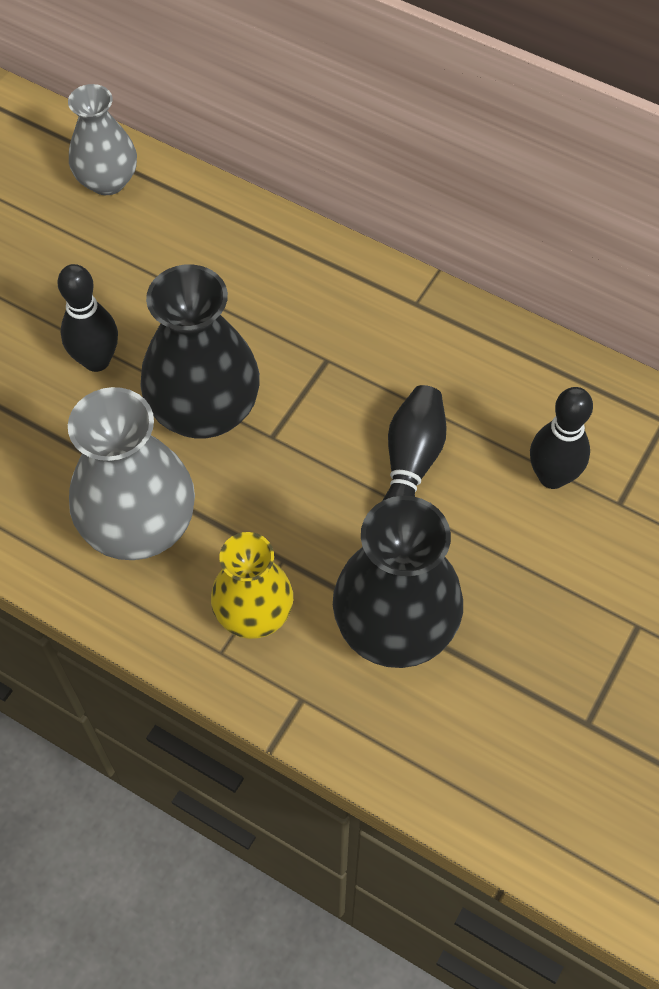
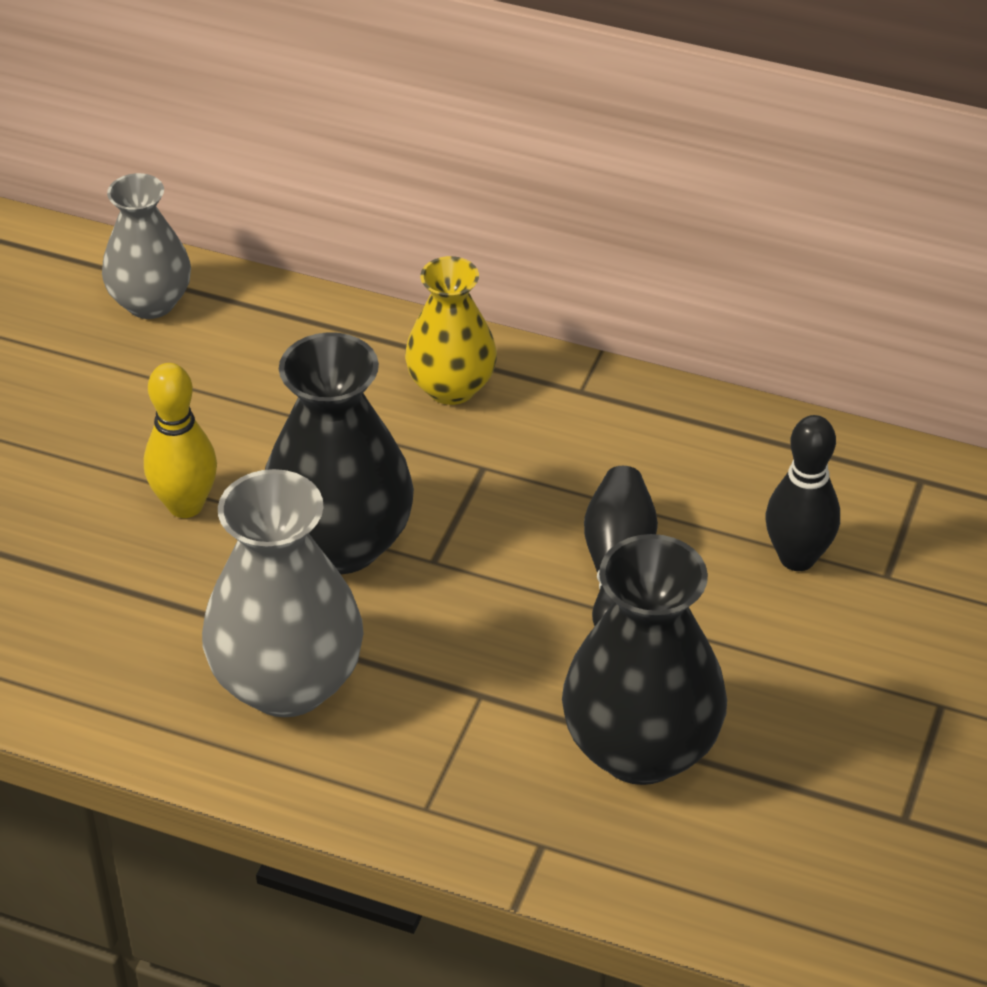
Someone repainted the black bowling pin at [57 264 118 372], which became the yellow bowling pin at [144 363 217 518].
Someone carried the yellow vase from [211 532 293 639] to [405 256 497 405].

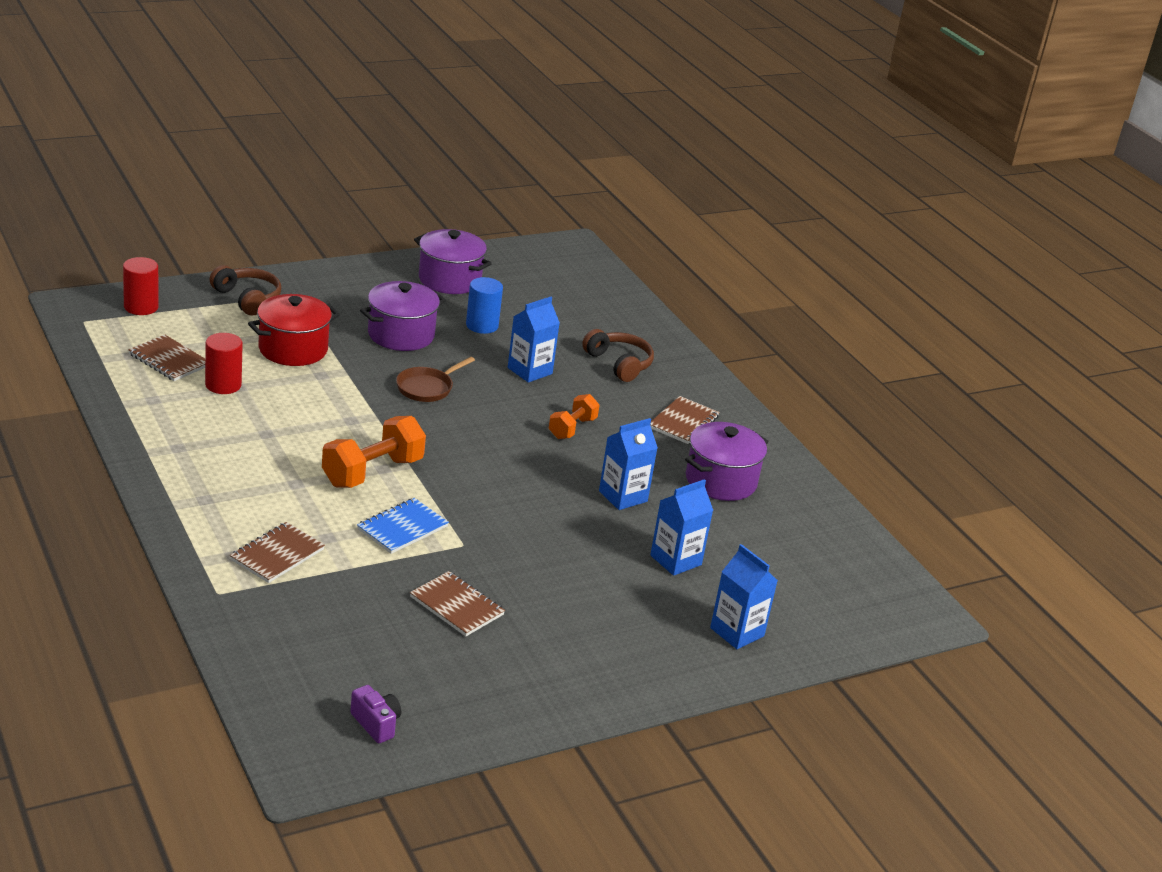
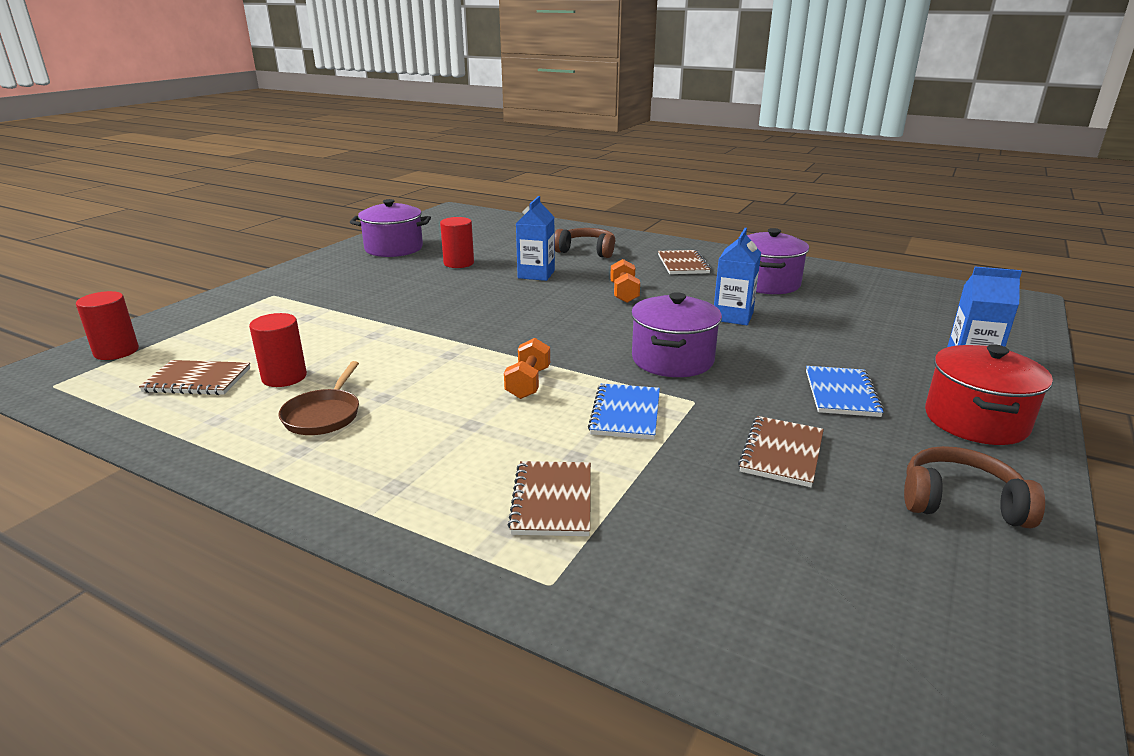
Someone carried the brown pan from [396 357 475 402] to [278 361 359 435].
Someone repainted the blue cylinder at [466 277 503 334], which became the red cylinder at [440 217 474 268].
Someone scaled the orange dumbbell at [322 416 426 488] by 0.61.
Someone carried the purple pot from [360 281 446 351] to [631 292 722 377].
Someone rotated the brown notebook at [410 571 505 636] by 75 degrees counterclockwise.
Someone put down the blue notebook at [806 366 884 417].
Someone carried the brown headphones from [210 265 281 316] to [904 446 1045 528].
Someone carried the red pot from [248 294 340 366] to [925 344 1053 445].
Someone took away the purple camera at [350 685 401 743].
Someone took away the blue carton at [650 479 713 576].

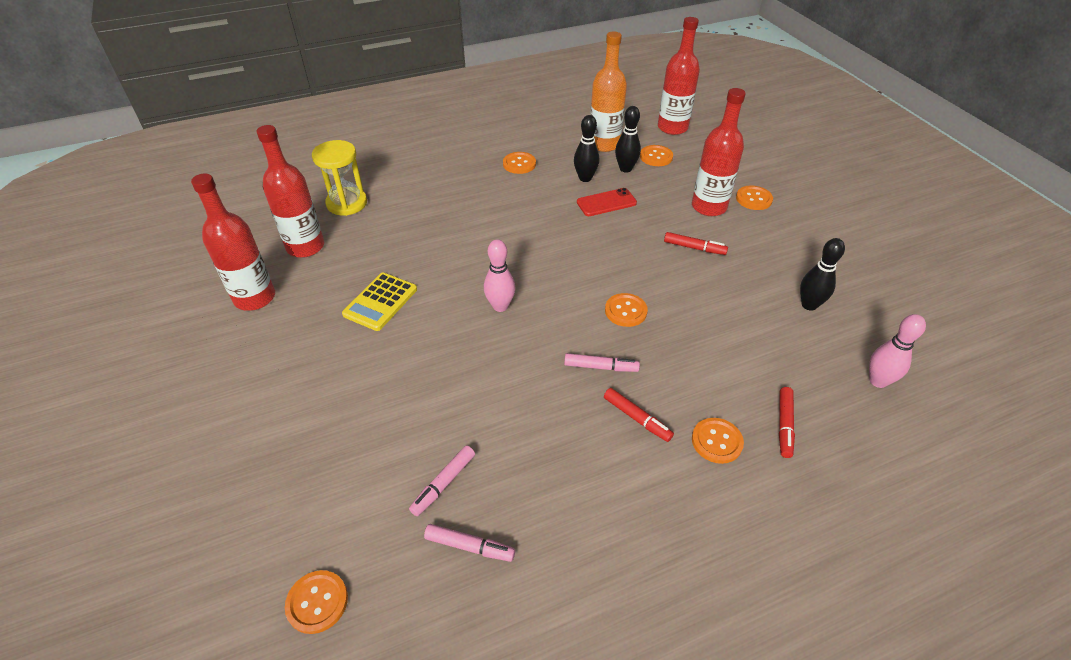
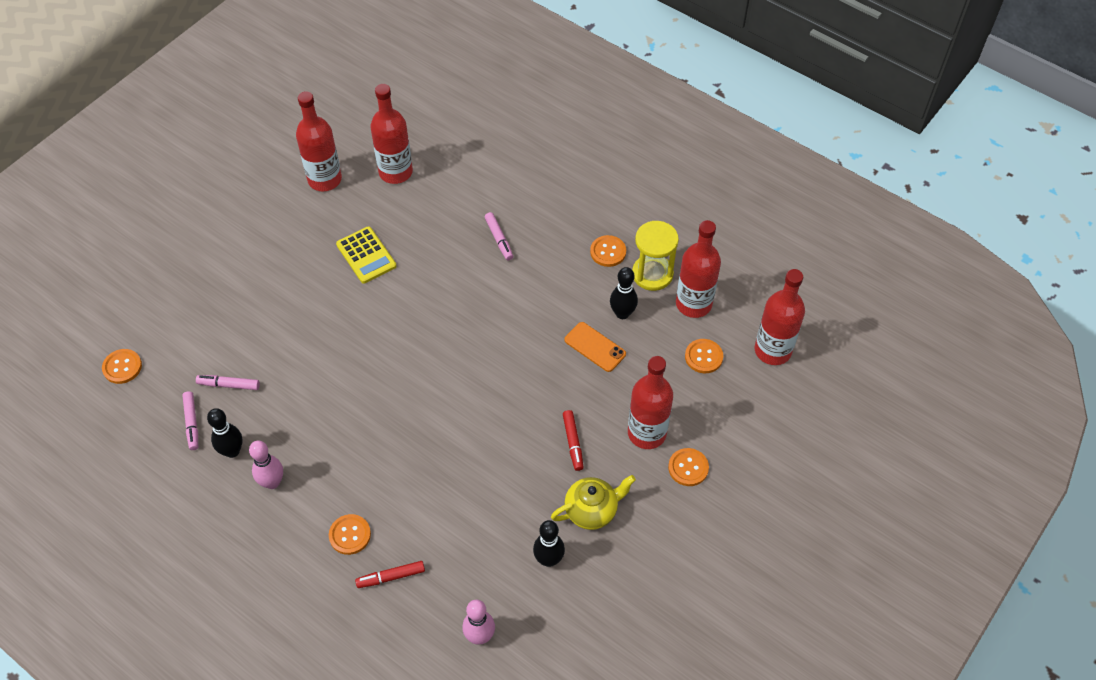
Someone carried the black bowling pin from [615 106 641 172] to [207 408 242 458].
Someone carried the pink bowling pin from [484 239 515 312] to [249 441 283 489].
Someone rotated the yellow calculator at [342 273 417 331] by 120 degrees counterclockwise.
Someone carried the pink marker from [564 353 640 372] to [485 212 513 260].
Someone put down the yellow teapot at [551 475 636 530].
Someone repainted the red phone at [577 188 637 216], which became the orange phone at [564 322 626 372].
Someone carried the yellow hourglass from [312 140 367 216] to [632 221 679 291].
Someone repainted the orange bottle at [590 31 627 152], which became the red bottle at [676 220 721 318].
Someone took away the red marker at [604 388 674 442].
Someone took away the orange button at [605 293 648 327].

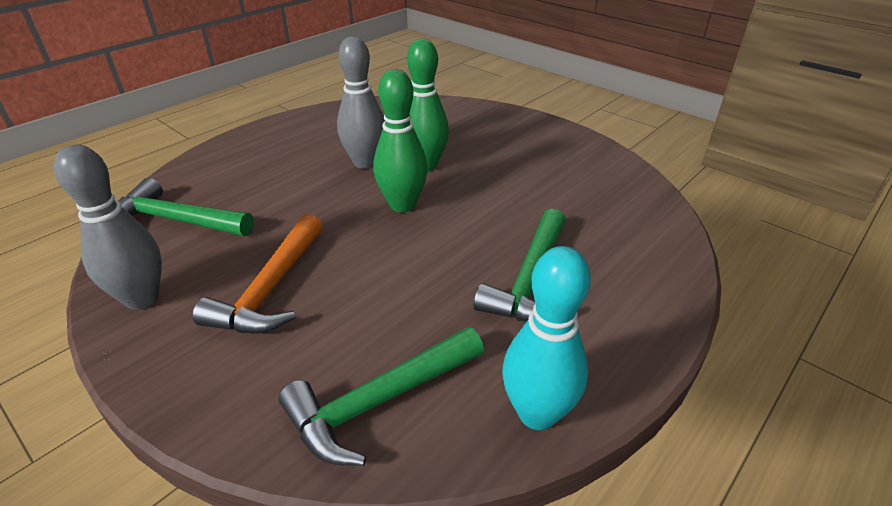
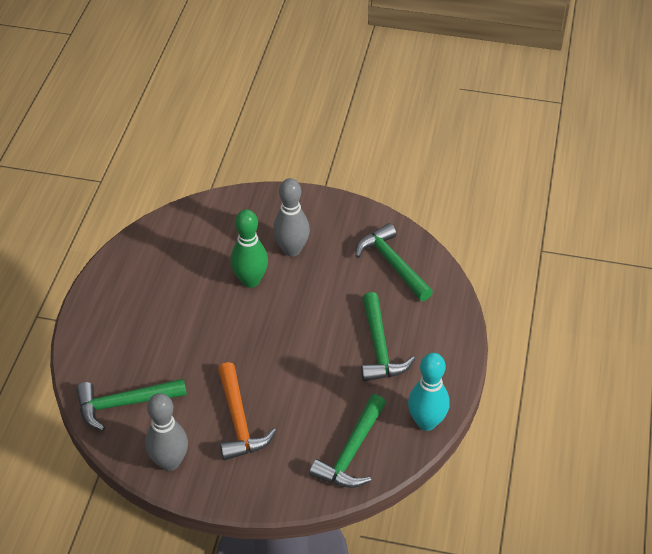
Someone carried the grey bowling pin from [337 37 385 169] to [273 178 310 257].
Someone put down the green hammer at [356 223 433 301].
Someone took away the green bowling pin at [373 69 428 212].

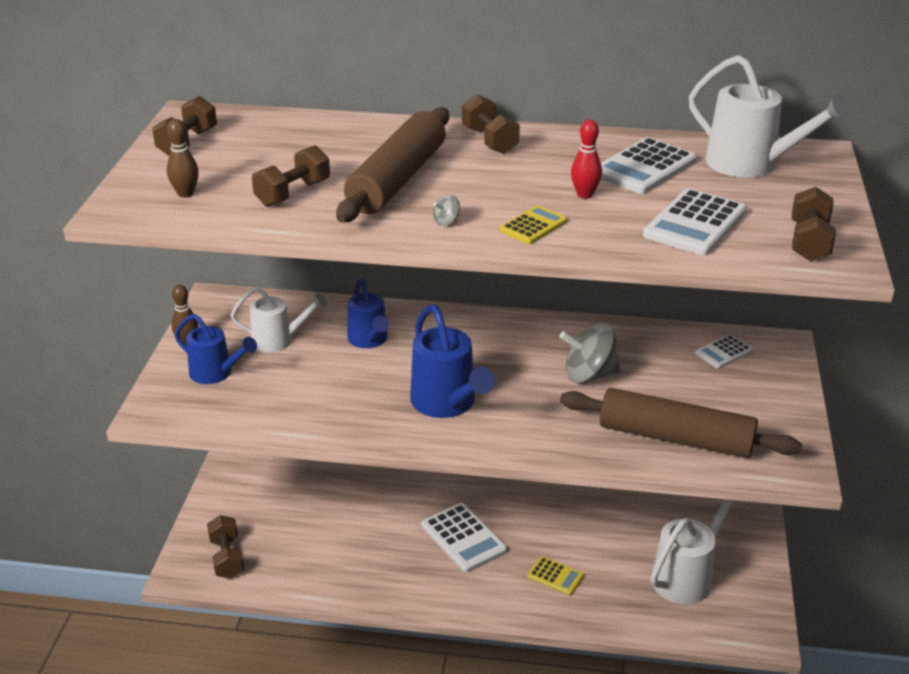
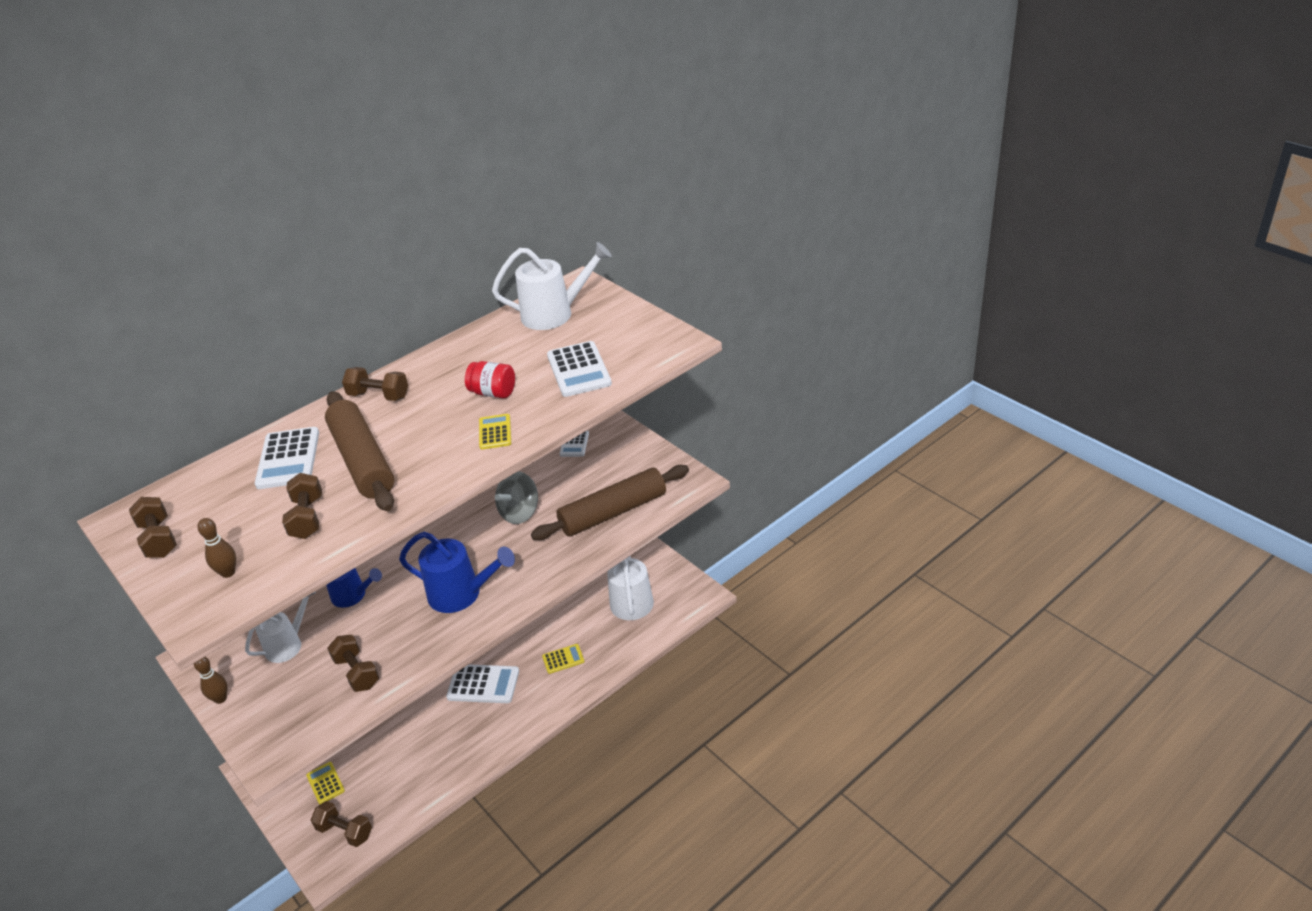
Someone carried the white calculator from [601 137 697 194] to [255 427 319 489].
Someone put down the yellow calculator at [306 762 345 804].
Someone carried the brown dumbbell from [792 187 836 261] to [327 635 379 692].
Someone swapped the red bowling pin at [571 120 602 198] for the red jar at [465 361 515 398].
Someone took away the blue watering can at [175 314 257 384].
Someone took away the grey spinning top at [433 194 460 226].

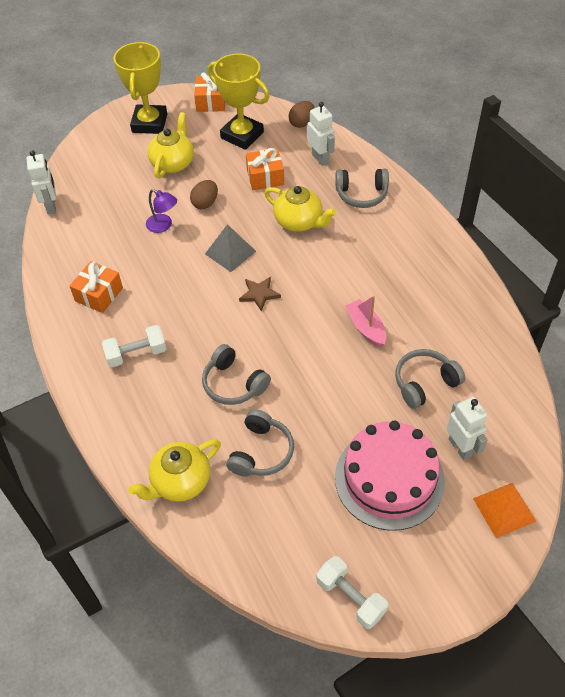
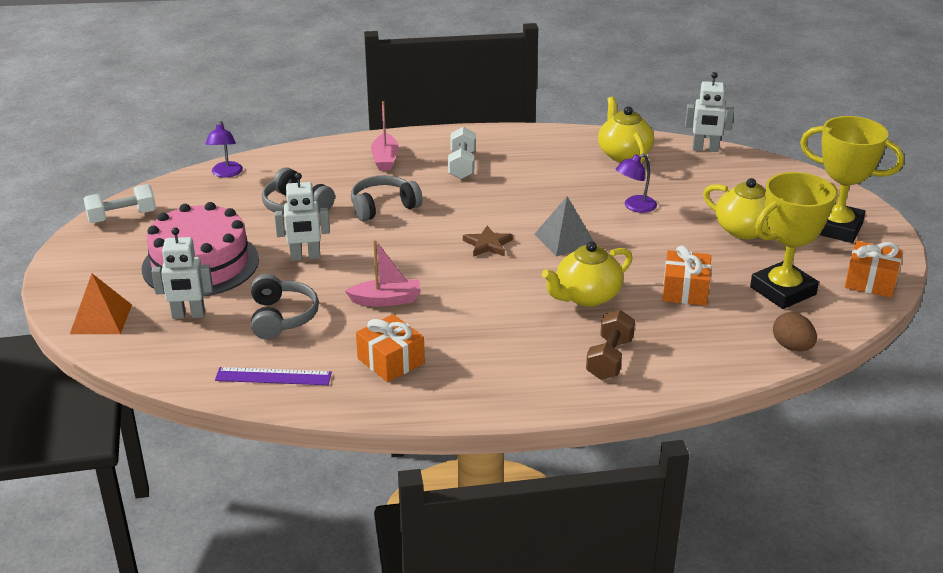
Someone put down the purple lamp at [206 121 243 178].
Someone put down the purple ruler at [215 367 332 385].
Someone carried the white robot from [308 102 335 166] to [275 173 330 261].
Someone carried the orange gift from [70 261 123 313] to [356 314 425 382].
Someone put down the pink boat at [371 101 399 171].
Someone swapped the grey headphones at [335 169 389 208] for the brown dumbbell at [586 310 635 380].
Someone carried the yellow teapot from [128 439 221 502] to [598 96 654 163].
Someone took away the brown egg at [190 180 218 209].

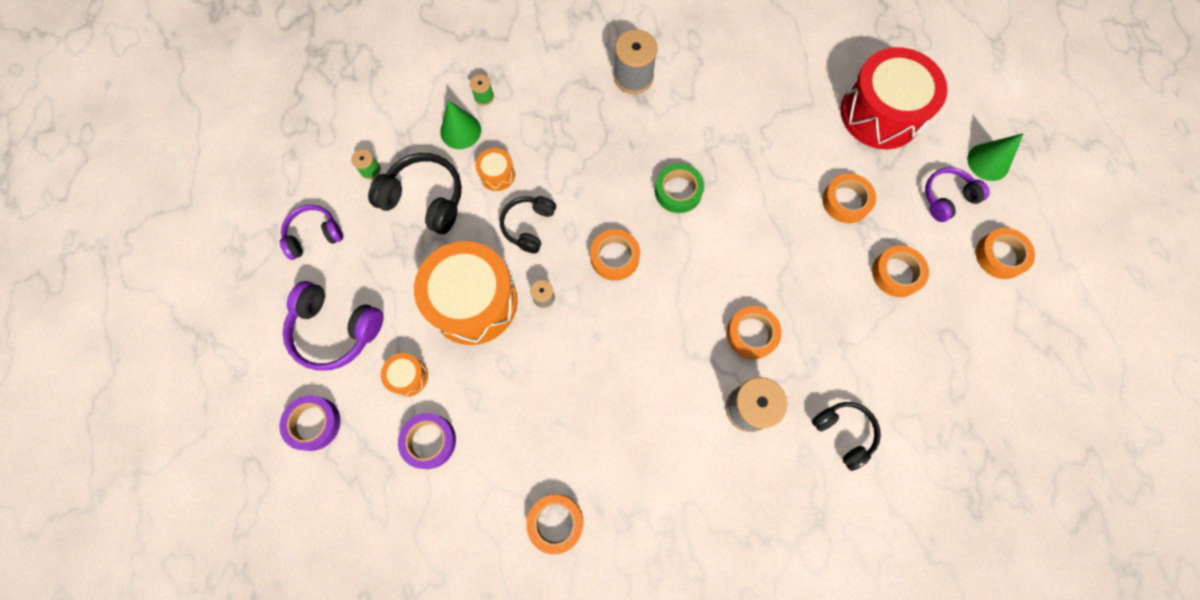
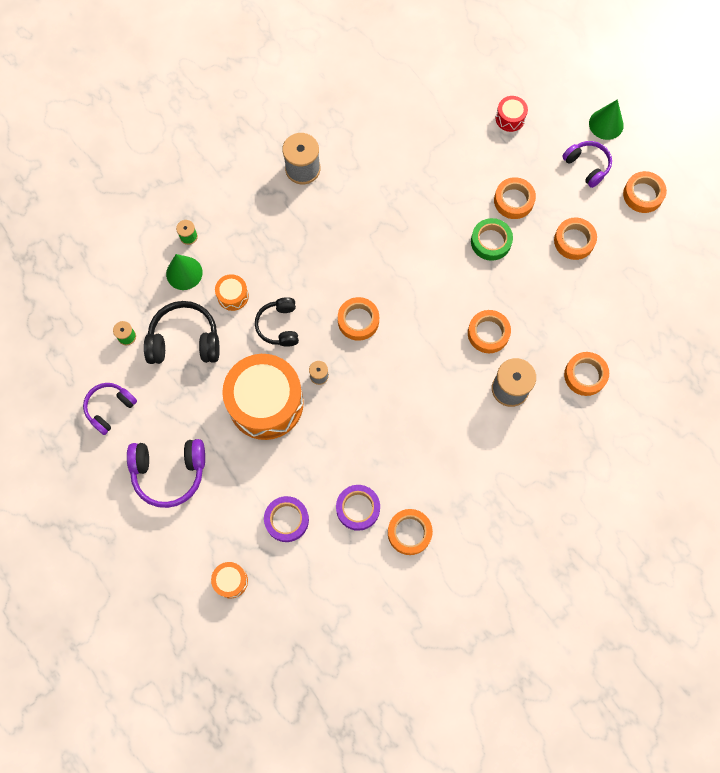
Someone carried the orange drum from [381 353 428 397] to [211 562 248 599].
Someone carried the purple tape from [279 395 340 451] to [336 485 380 531].
Someone carried the green tape from [655 163 704 213] to [471 218 513 261].
Someone scaled the red drum at [840 47 948 149] by 0.43.
Someone rotated the purple headphones at [925 167 990 222] by 105 degrees clockwise.
Someone swapped the black headphones at [812 402 881 471] for the orange tape at [564 352 609 396].

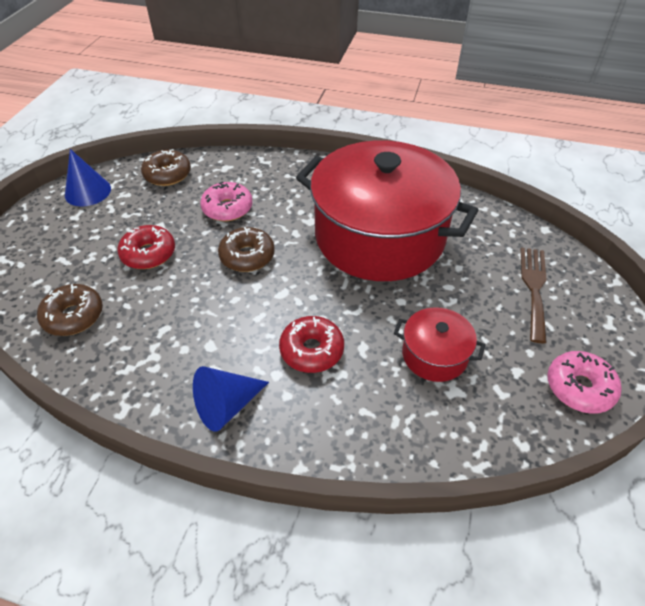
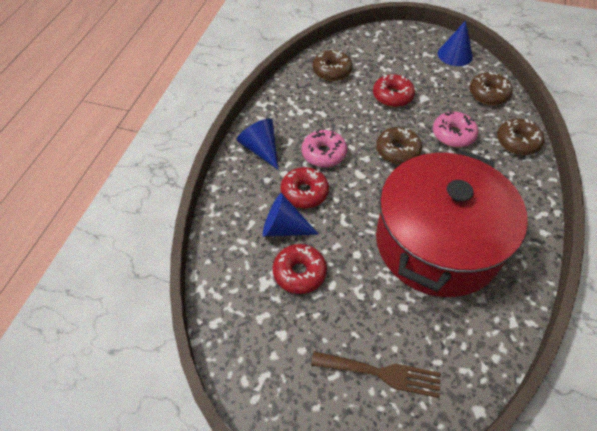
Someone put down the blue cone at [263 193 319 237].
Someone swapped the red pot at [394 307 485 382] for the red donut at [273 244 327 294].
Someone carried the pink donut from [547 351 621 414] to [302 130 347 168].
Someone put down the brown donut at [497 119 544 155].

